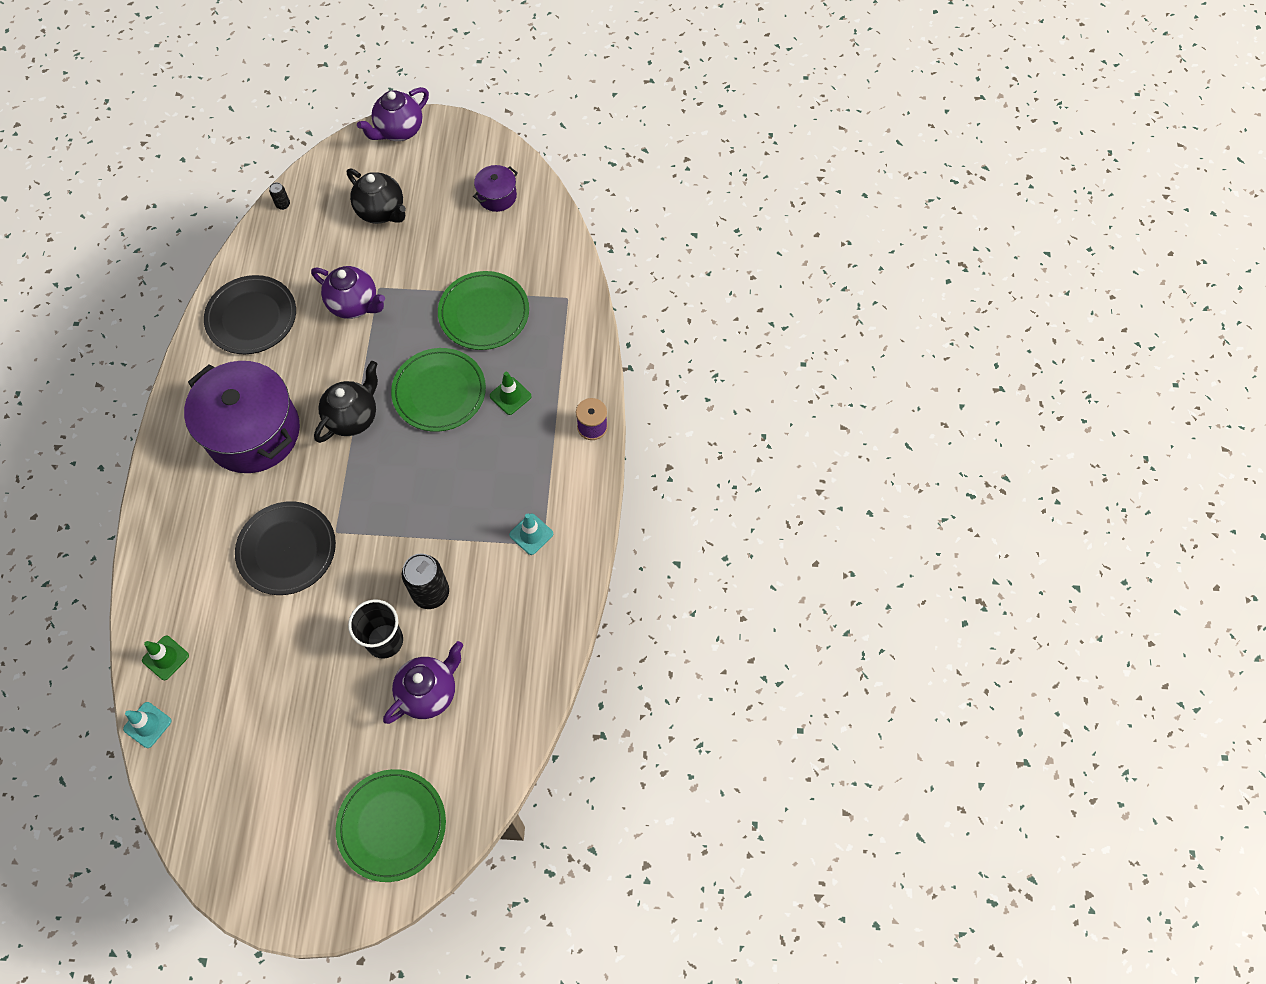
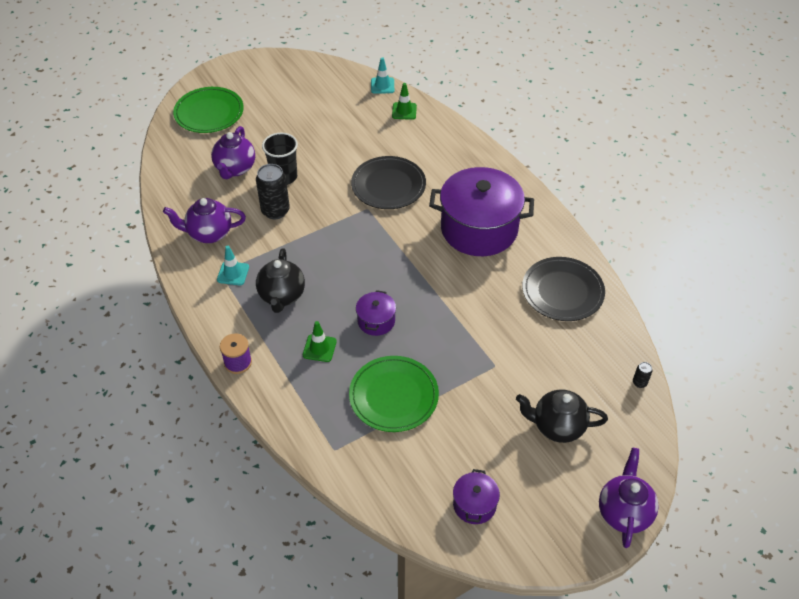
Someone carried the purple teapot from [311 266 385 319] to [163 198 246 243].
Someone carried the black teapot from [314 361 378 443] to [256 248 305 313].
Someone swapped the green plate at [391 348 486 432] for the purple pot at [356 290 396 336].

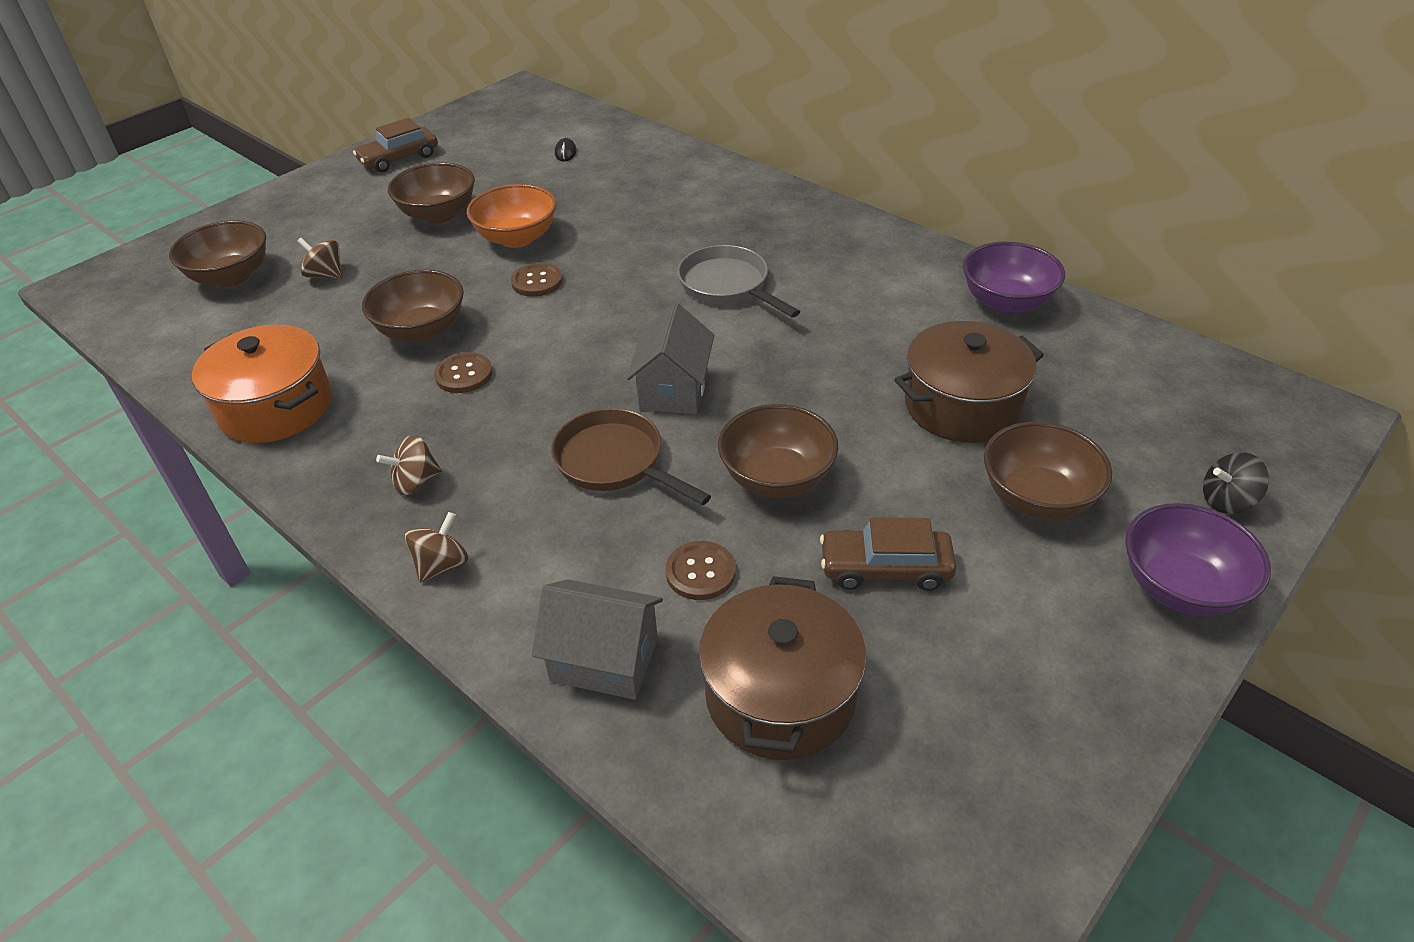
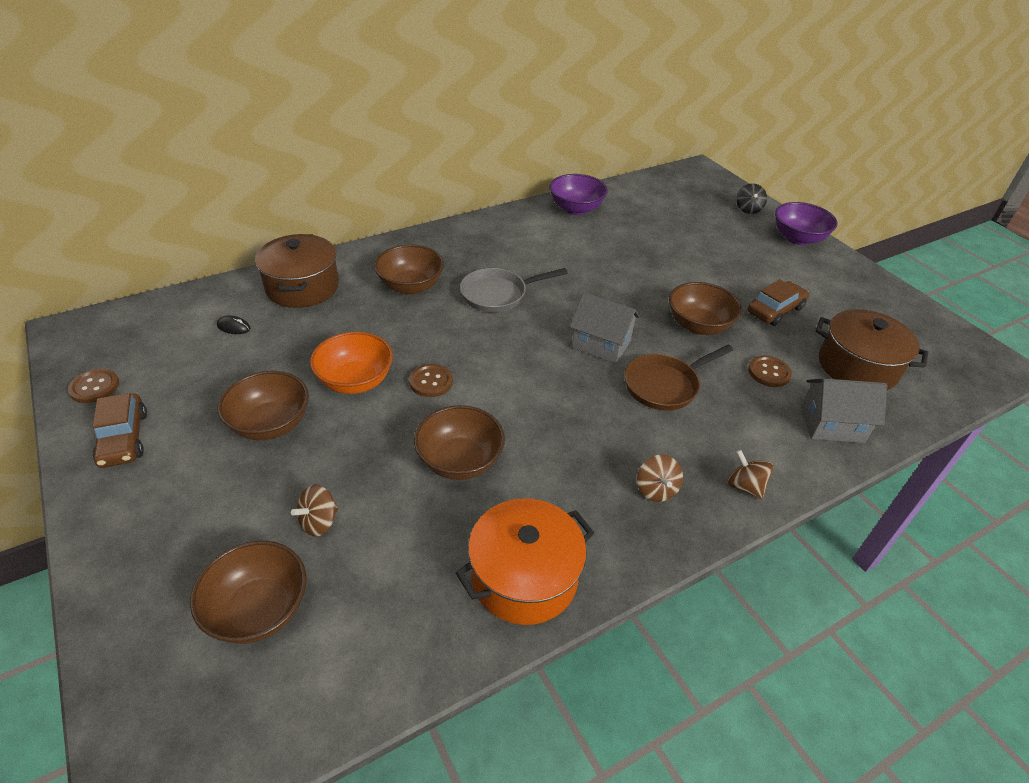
Someone carried the brown button from [434 352 493 393] to [68 368 119 403].
Someone carried the brown pot from [894 321 1044 443] to [255 234 339 308].
Someone carried the brown bowl from [984 421 1112 519] to [374 245 444 295].
Someone rotated the brown car at [820 517 956 591] by 150 degrees counterclockwise.
Someone rotated the grey house at [532 579 663 700] by 60 degrees clockwise.

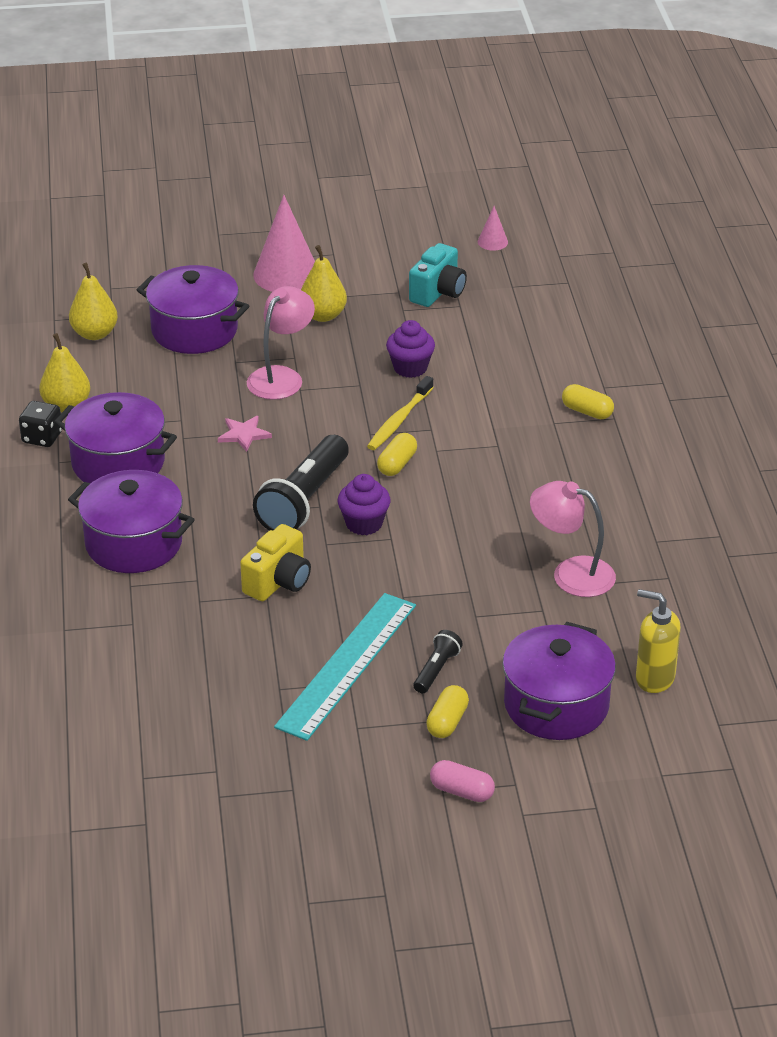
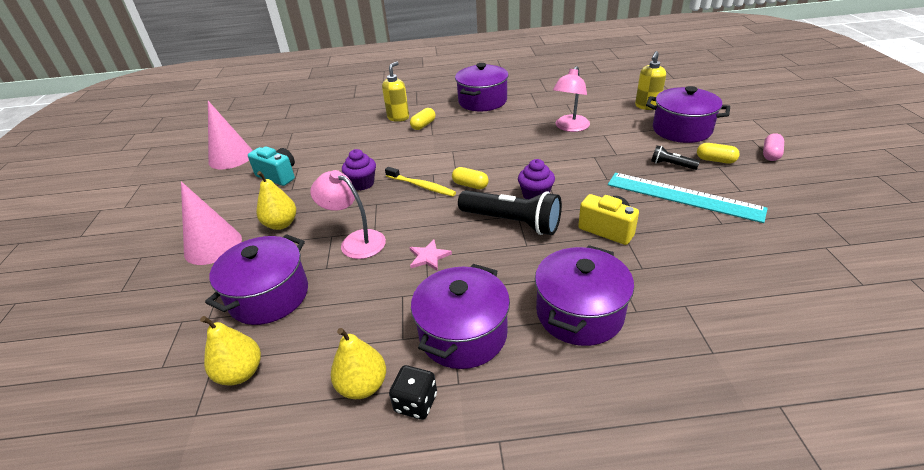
Someone scaled the pink cone at [478 206 508 251] by 2.13.
Someone put down the yellow soap dispenser at [382 61 409 122].
Someone put down the purple pot at [455 63 509 111].

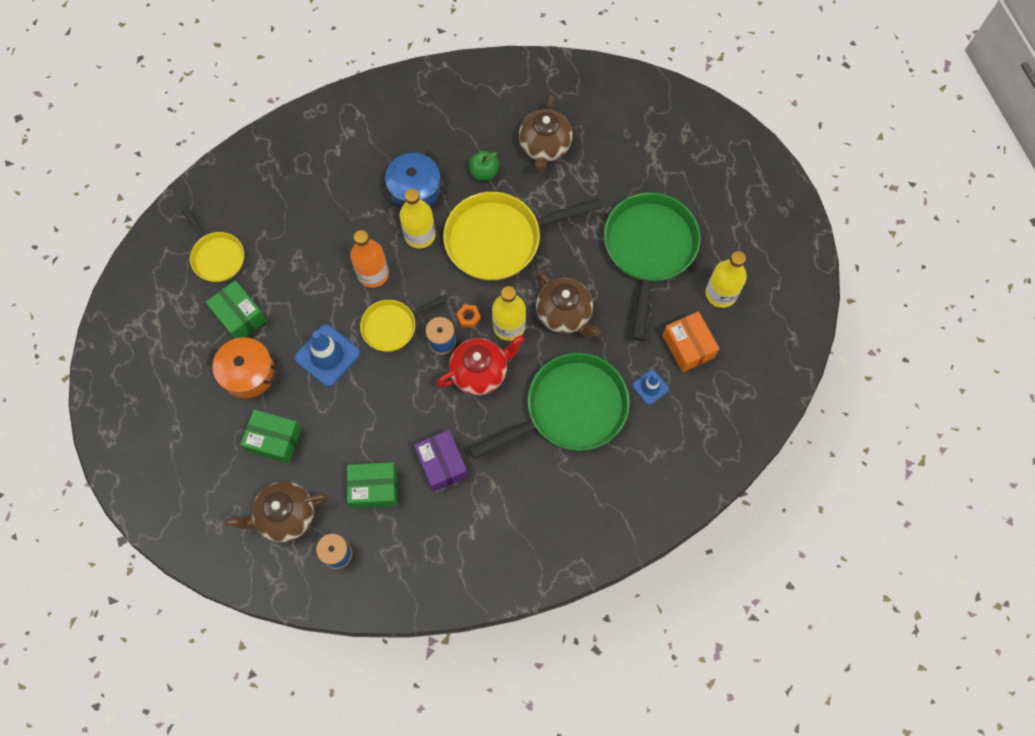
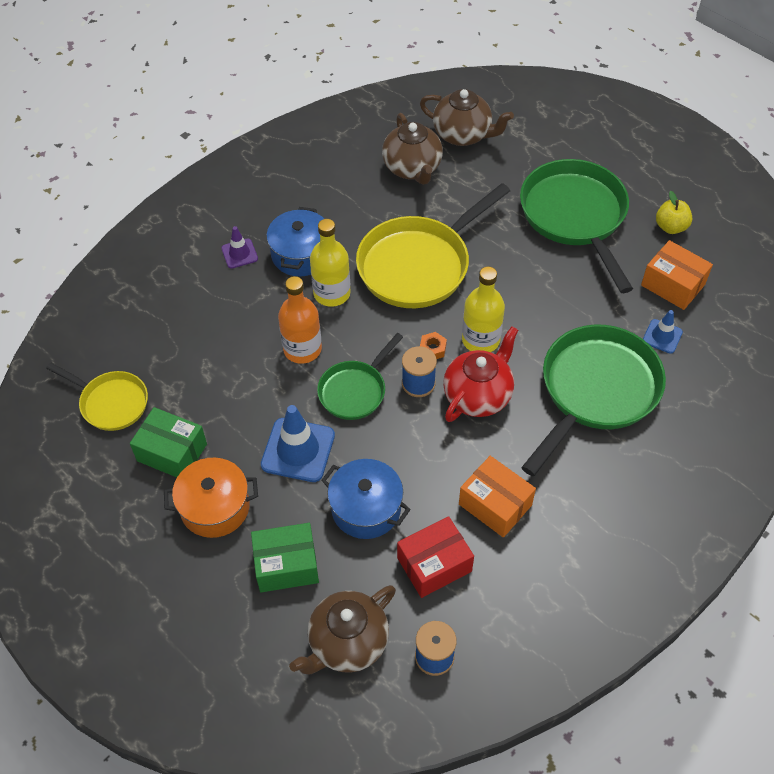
Someone put down the purple traffic cone at [221 226 258 269].
Someone repainted the yellow pan at [360 295 448 352], which became the green pan at [317 333 403 420].
Someone put down the blue pot at [321 459 411 539].
Someone repainted the green box at [347 462 397 508], which became the red box at [397 516 474 598].
Someone carried the brown teapot from [535 271 601 338] to [420 89 514 146].
Someone repainted the purple box at [414 430 468 492], which became the orange box at [459 456 536 538].
Someone swapped the yellow bottle at [705 251 747 308] for the yellow apple at [656 191 692 234].
Someone took away the green apple at [468 151 499 181].

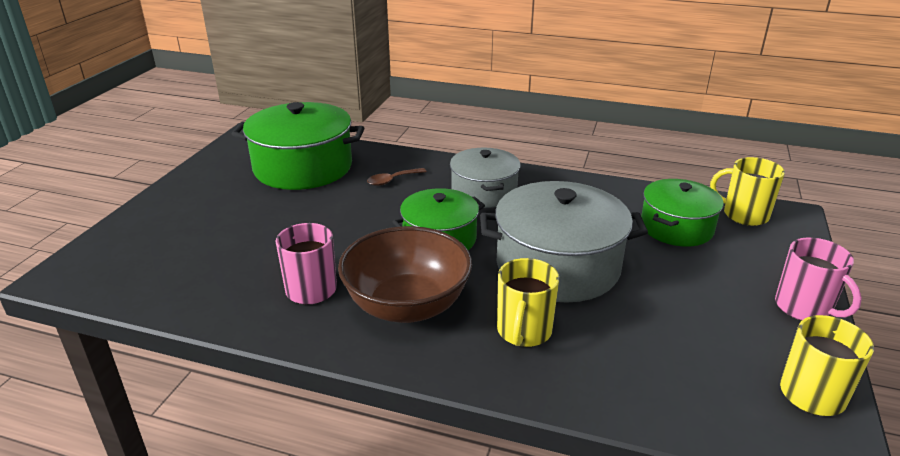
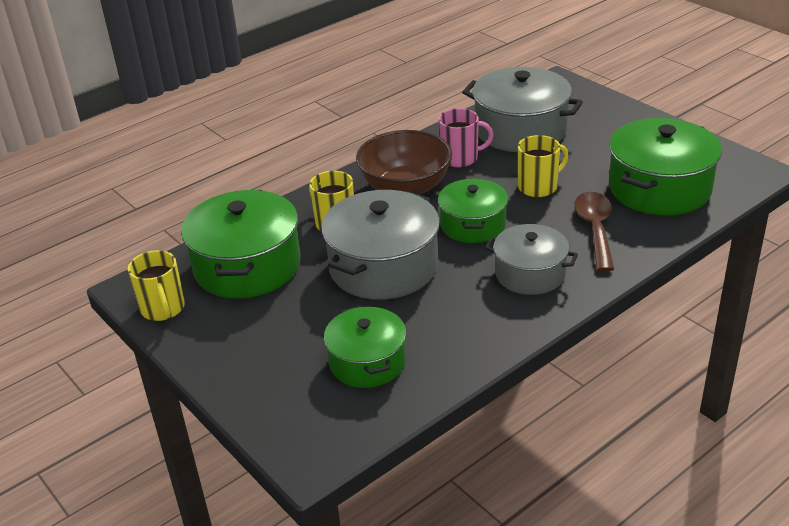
Someone put down the green pot at [181 190 301 298].
Someone put down the grey pot at [462 67 583 152].
Someone carried the yellow mug from [710 157 785 226] to [518 135 568 197].
Someone scaled the brown spoon at [367 168 427 186] by 1.82.
Someone took away the pink mug at [775 238 862 320].

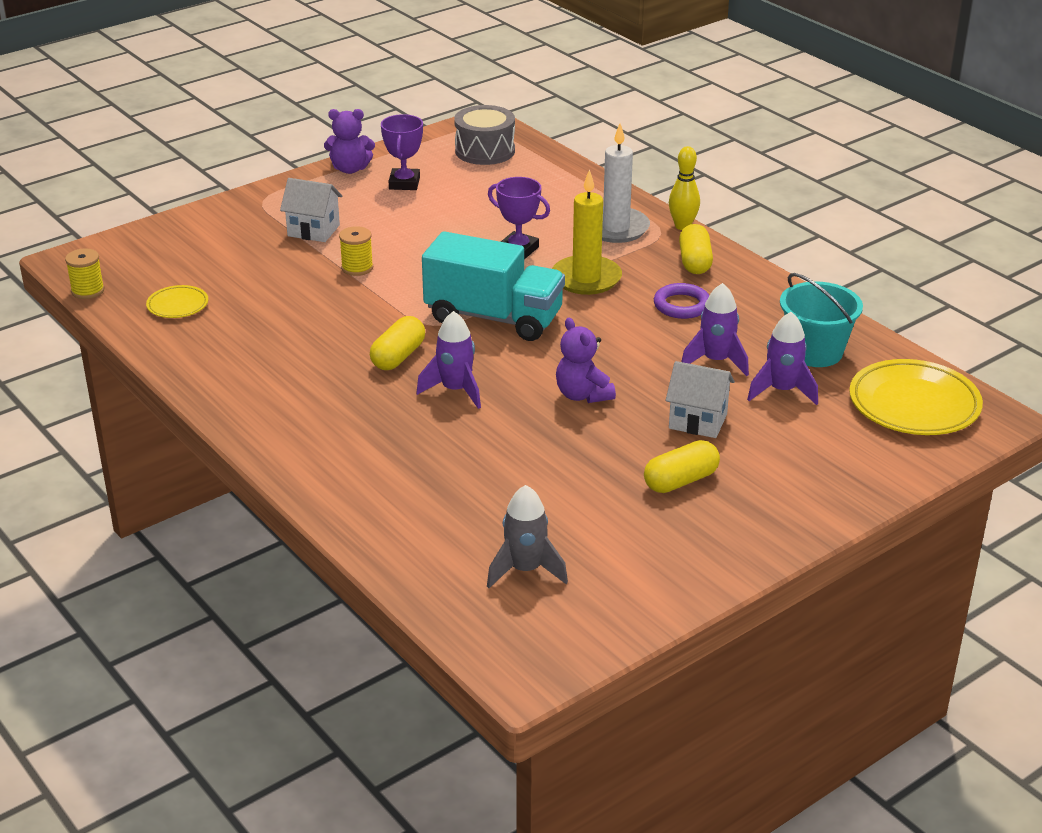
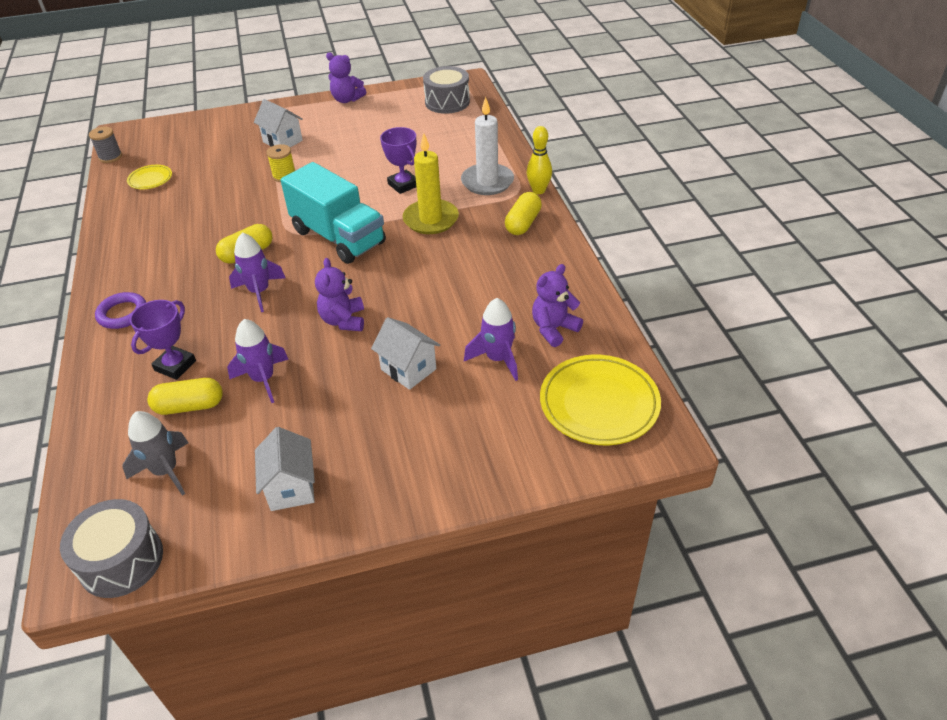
Someone put down the grey drum at [60 499 163 598].
Someone repainted the yellow spool at [65 248 104 299], which became the grey spool at [89 126 122 163].
Someone carried the purple ring from [654 283 710 319] to [95 292 147 329].
Someone carried the purple trophy from [381 114 423 190] to [130 300 196 380].
Someone carried the yellow capsule from [644 440 720 493] to [147 378 223 415].
Someone carried the purple rocket from [681 283 749 376] to [227 319 289 403].
Someone put down the white house at [255 427 315 511].
Someone swapped the turquoise bucket at [780 273 863 367] for the purple teddy bear at [532 264 583 347].

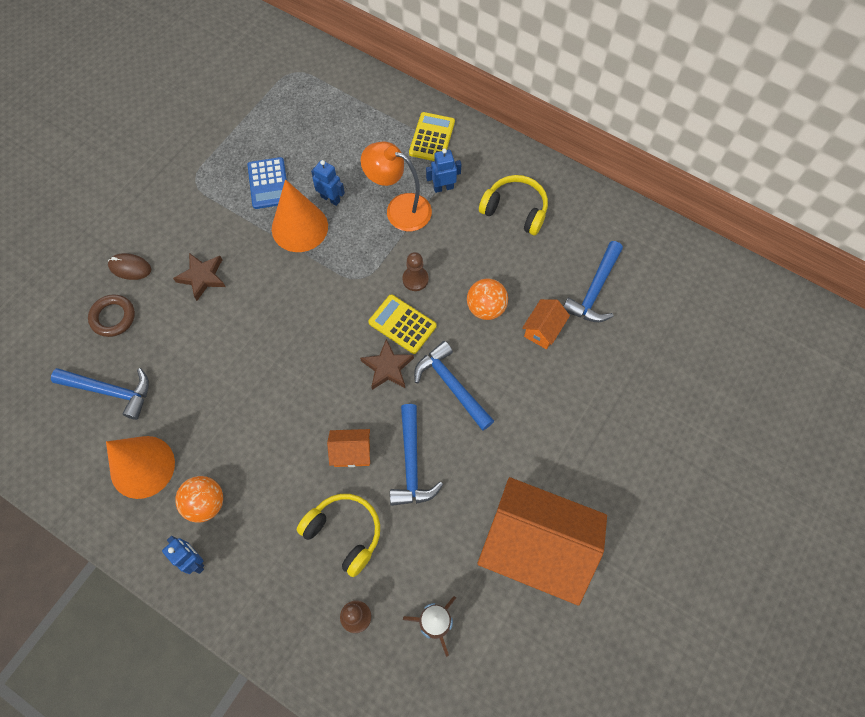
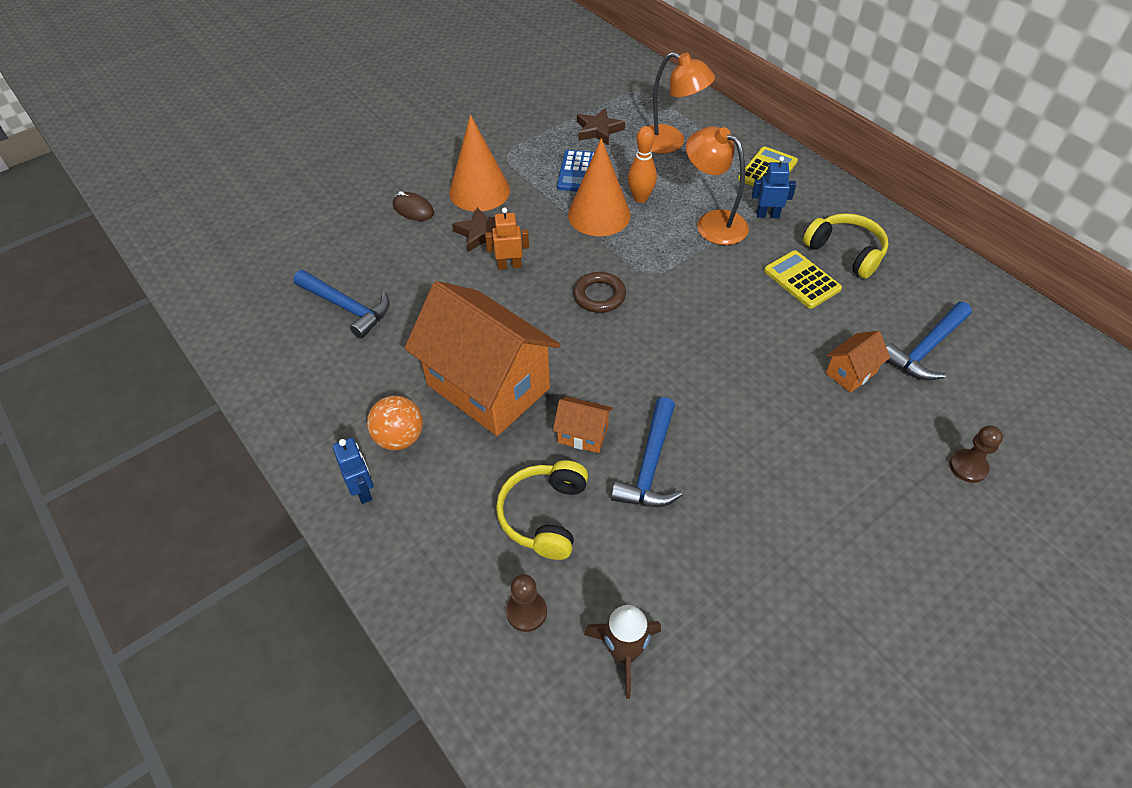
Someone carried the orange house from [477 477 607 606] to [404 281 561 436].
Someone carried the orange cone from [106 436 175 499] to [449 115 510 212].
Someone put down the orange robot at [485 208 529 270].
Someone rotated the yellow headphones at [297 494 380 577] by 135 degrees counterclockwise.
Someone carried the brown ring from [88 294 135 337] to [573 272 626 313].
Someone carried the brown star from [360 339 414 390] to [577 108 625 145].
Someone swapped the blue robot at [311 160 345 206] for the orange bowling pin at [628 126 657 203].
Someone put down the orange lamp at [648 52 715 154].
Someone carried the yellow calculator from [368 294 437 354] to [764 250 842 309].
Someone carried the brown pawn from [402 252 429 291] to [949 426 1003 483].
Someone took away the blue hammer at [414 341 494 431].
Someone took away the orange ball at [467 279 508 320].

